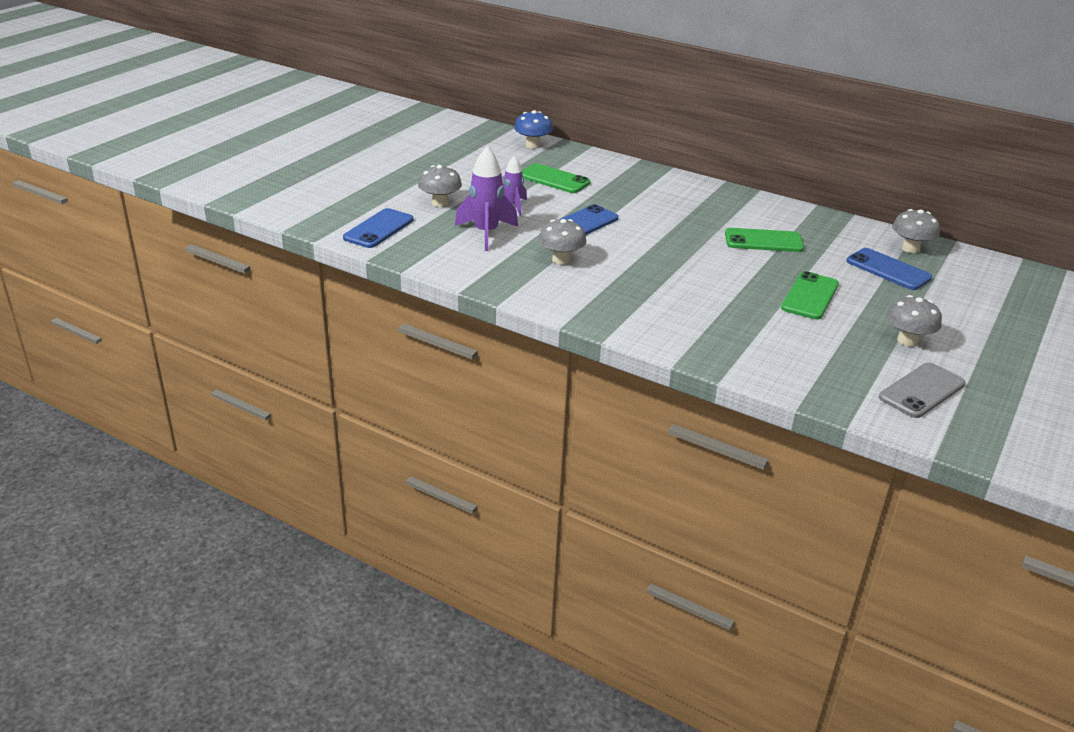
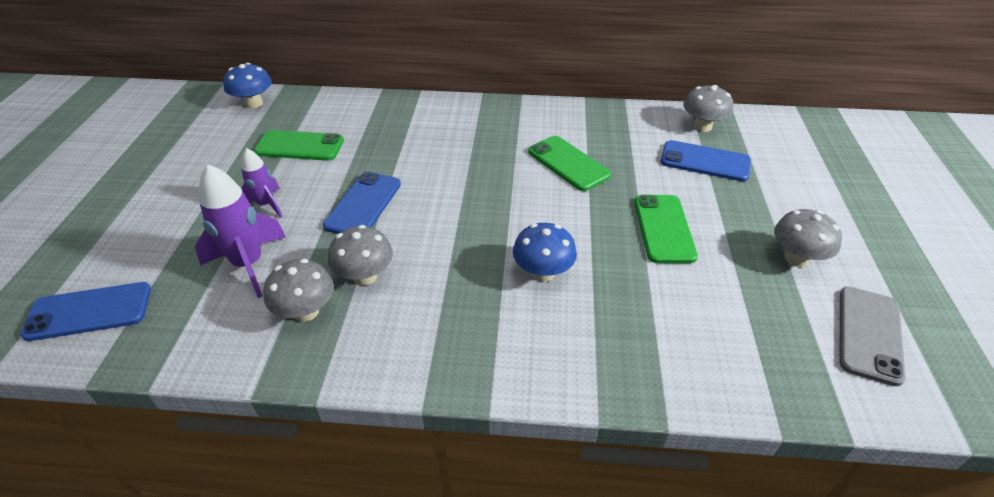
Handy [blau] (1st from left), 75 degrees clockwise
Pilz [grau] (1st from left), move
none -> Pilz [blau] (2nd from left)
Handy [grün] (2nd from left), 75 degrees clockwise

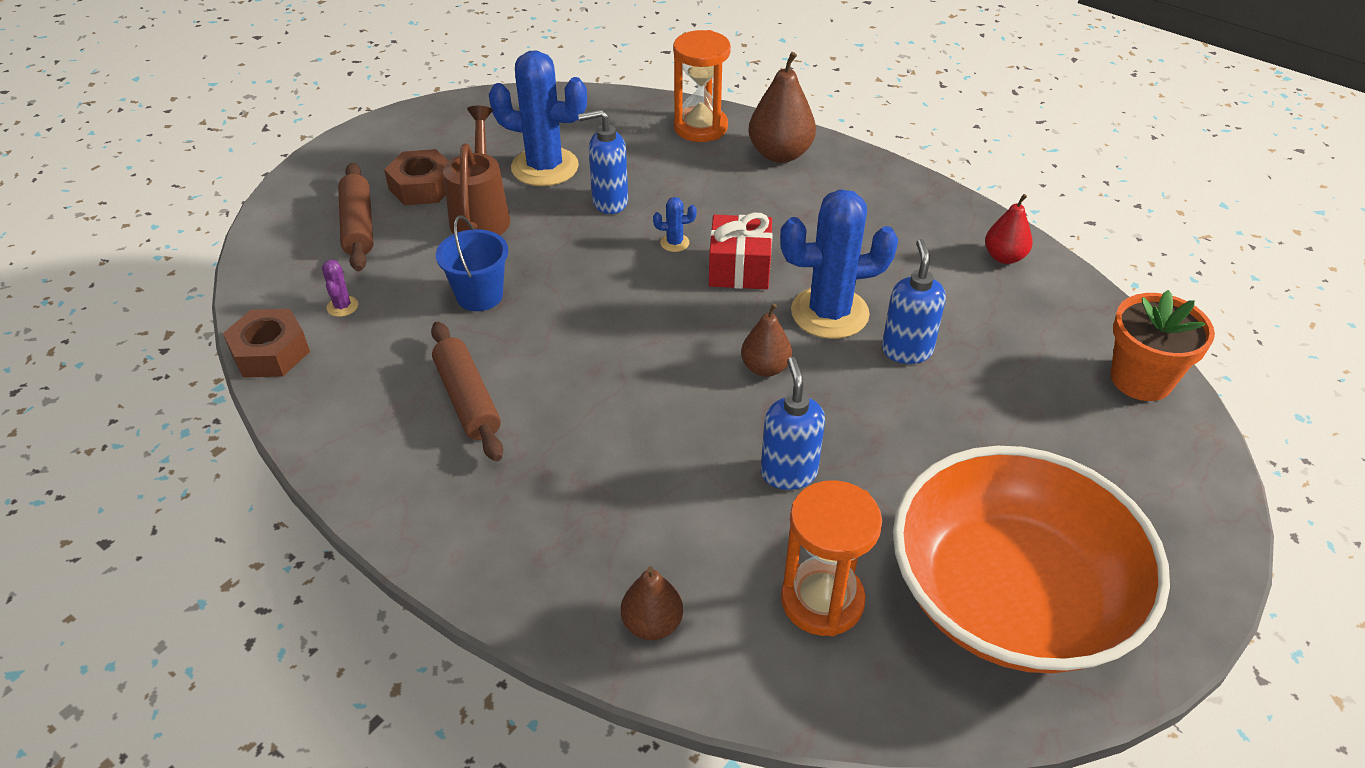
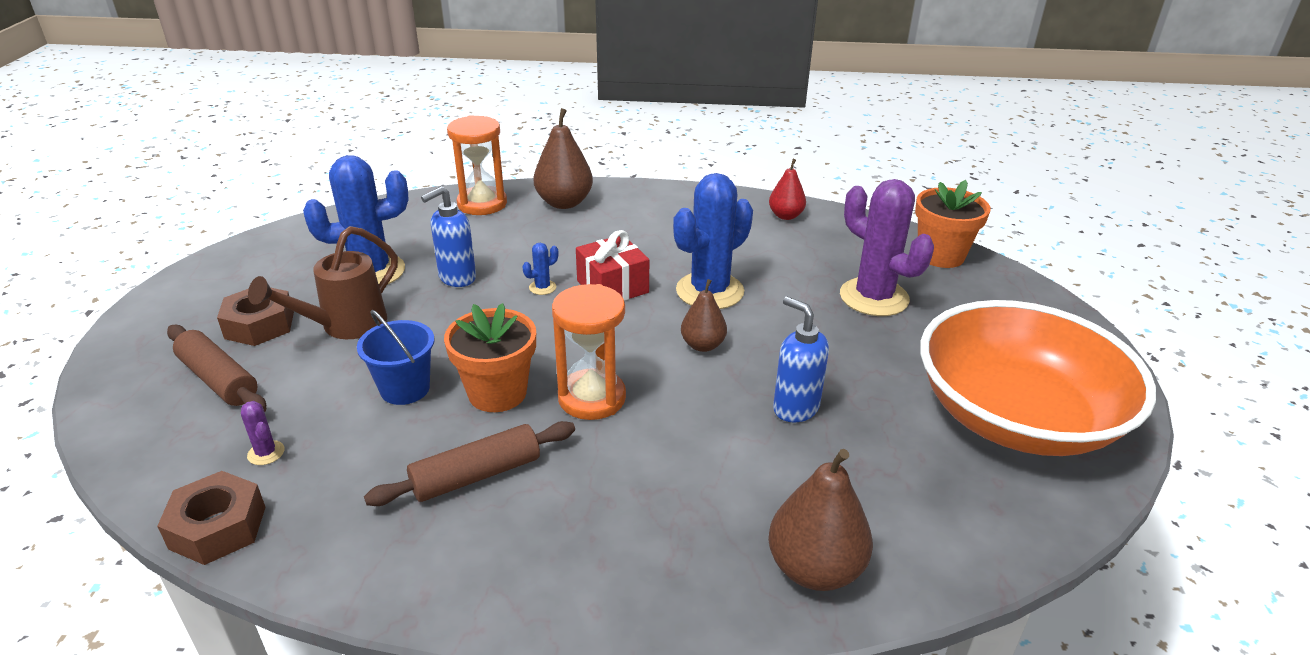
Gießkanne [braun], 105 degrees counterclockwise
Nudelholz [braun] (2nd from left), 60 degrees counterclockwise
none -> Blumentopf [orange] (1st from left)
Sanduhr [orange] (2nd from left), move
Birne [braun] (1st from left in the first image) -> Birne [braun] (3rd from left), x1.62
none -> Kaktus [lila] (2nd from left)
Seifenspender [blau] (3rd from left) -> none

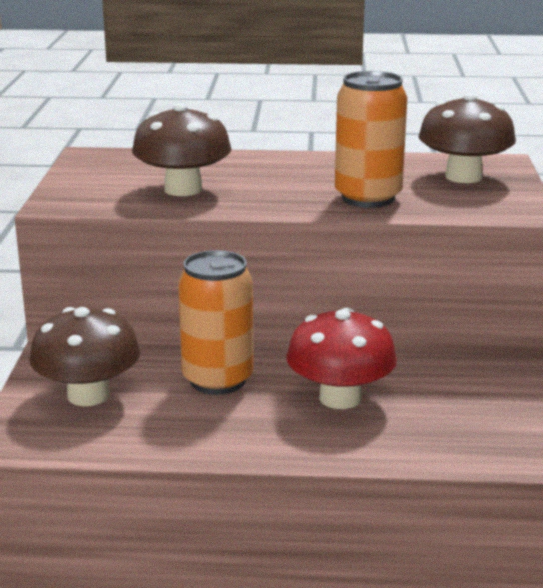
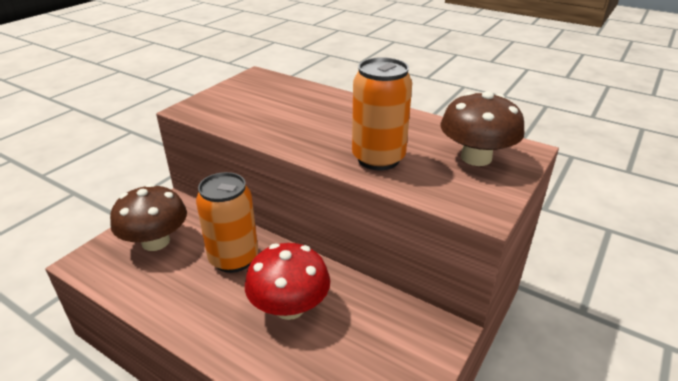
Pilz [braun] (2nd from left) -> none

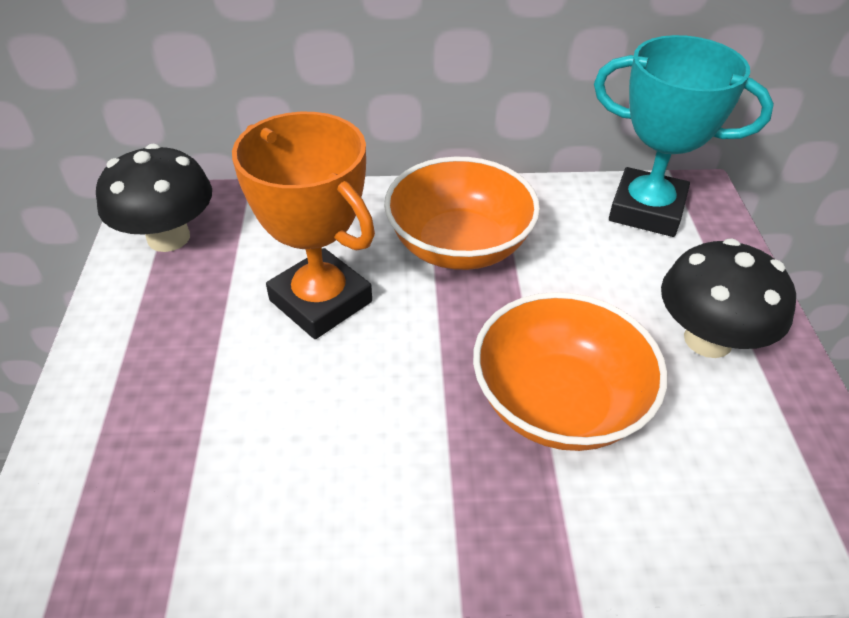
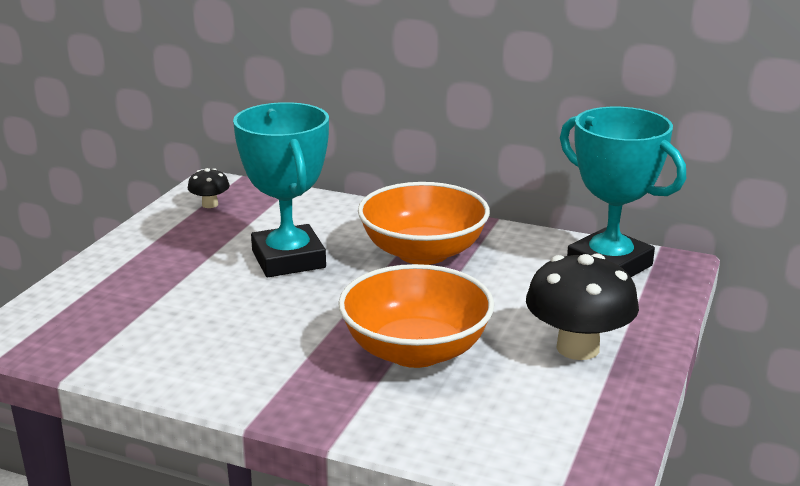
Pilz [schwarz] (1st from left), x0.48
Pokal [orange] -> Pokal [türkis] (1st from left)

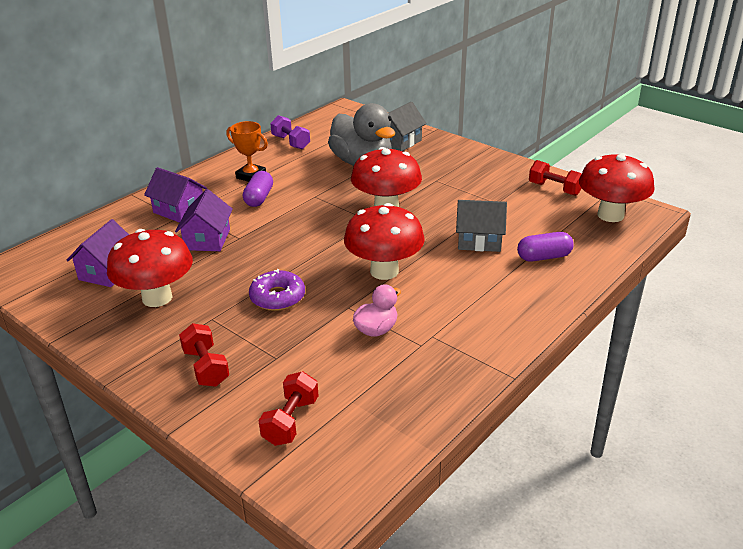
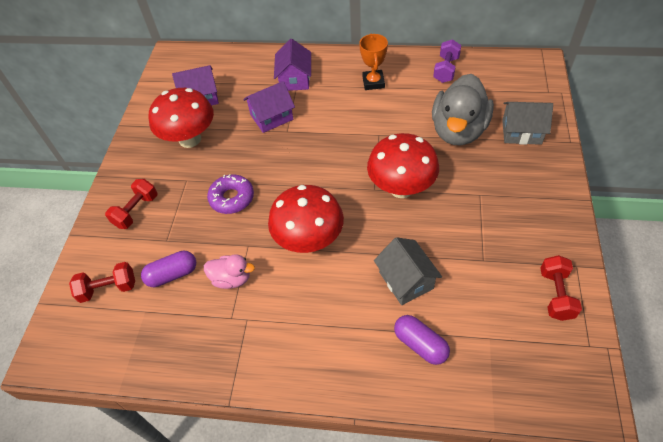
Kapsel [lila] (1st from left), move
Pilz [rot] (4th from left) -> none

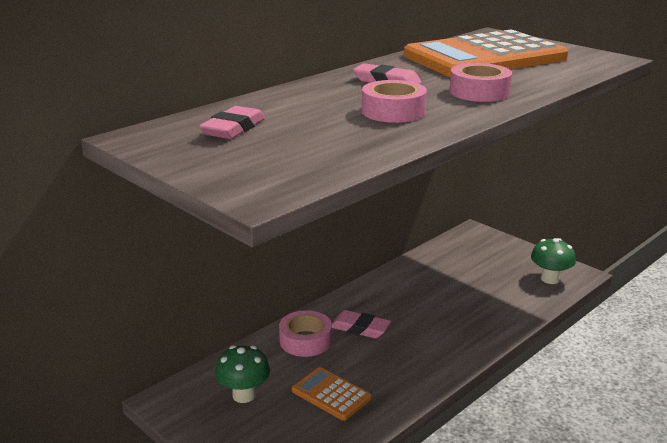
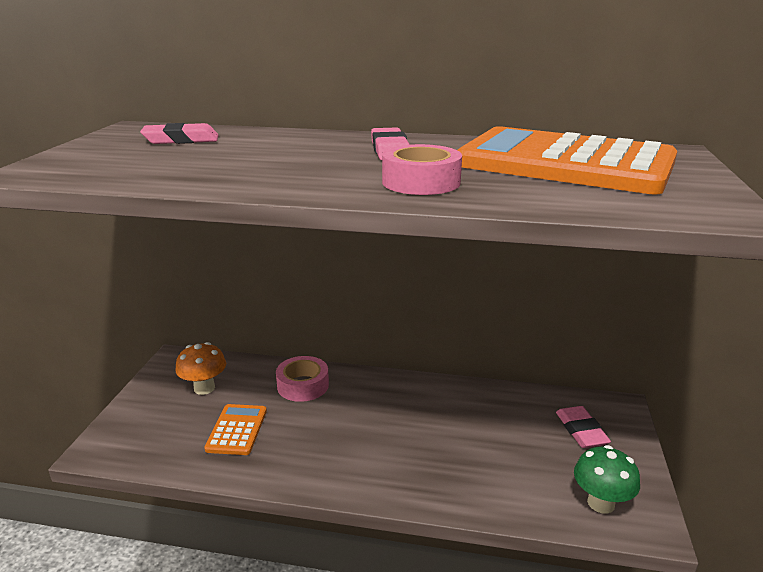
Pilz [grün] (1st from left) -> Pilz [orange]
Radiergummi [rosa] (2nd from left in the first image) -> Radiergummi [rosa] (3rd from left), move
Klebeband [rosa] (2nd from left) -> none

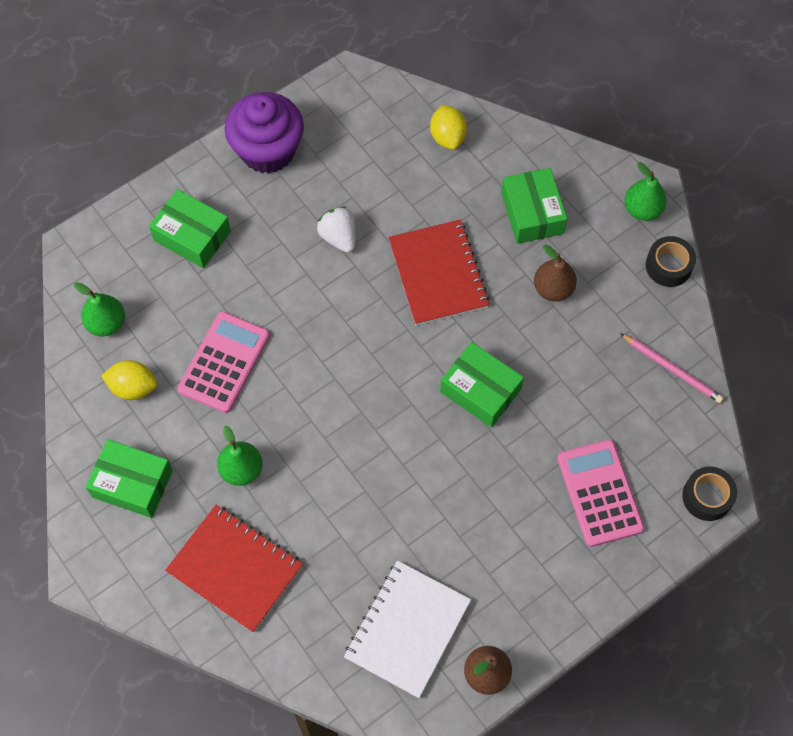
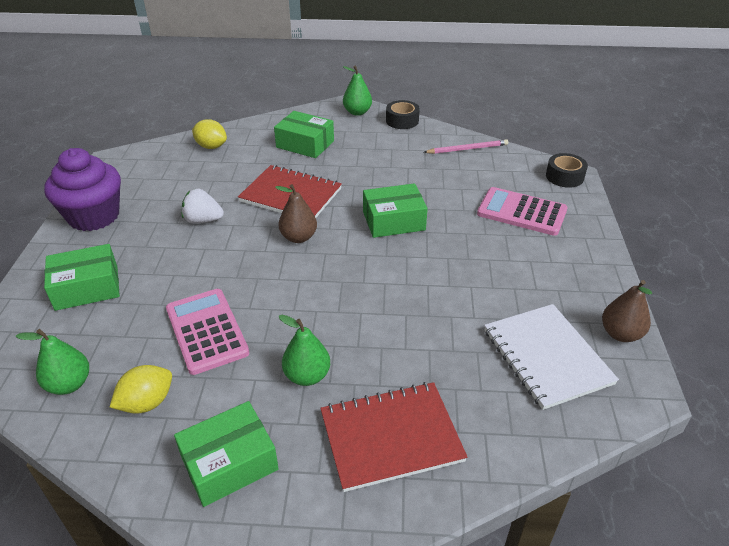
Birne [braun] (2nd from left in the first image) -> Birne [braun] (1st from left), move

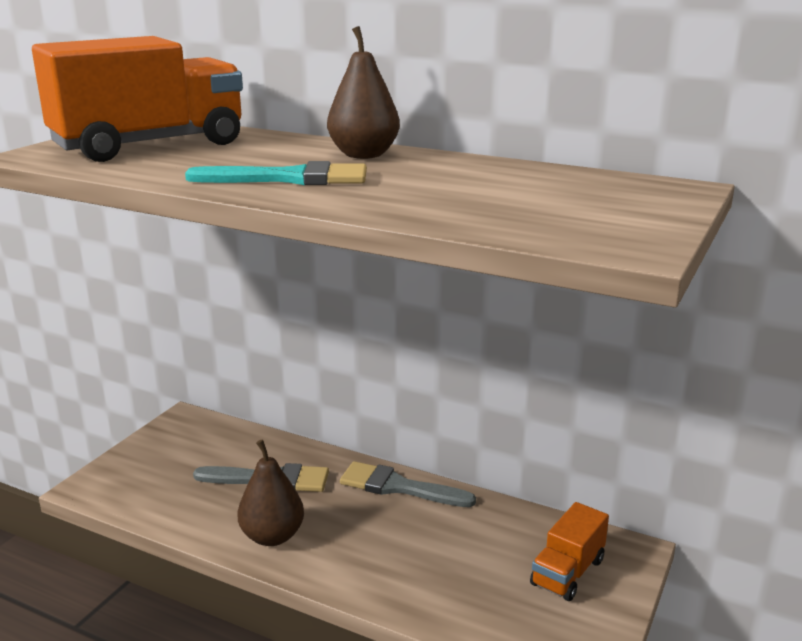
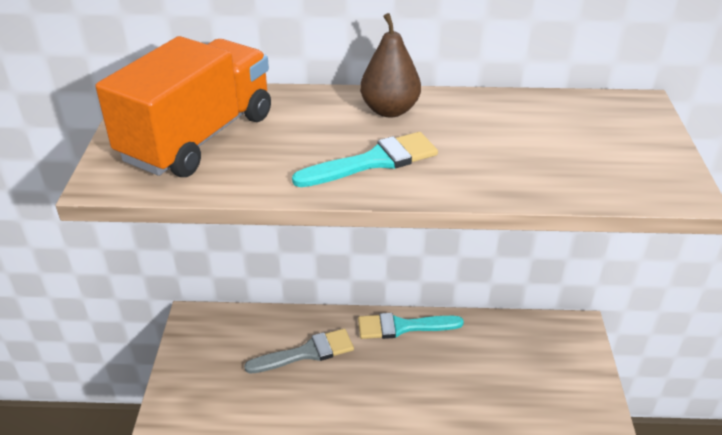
Pinsel [grau] (2nd from left) -> Pinsel [türkis] (2nd from left)
Birne [braun] (1st from left) -> none
Lastwagen [orange] (2nd from left) -> none

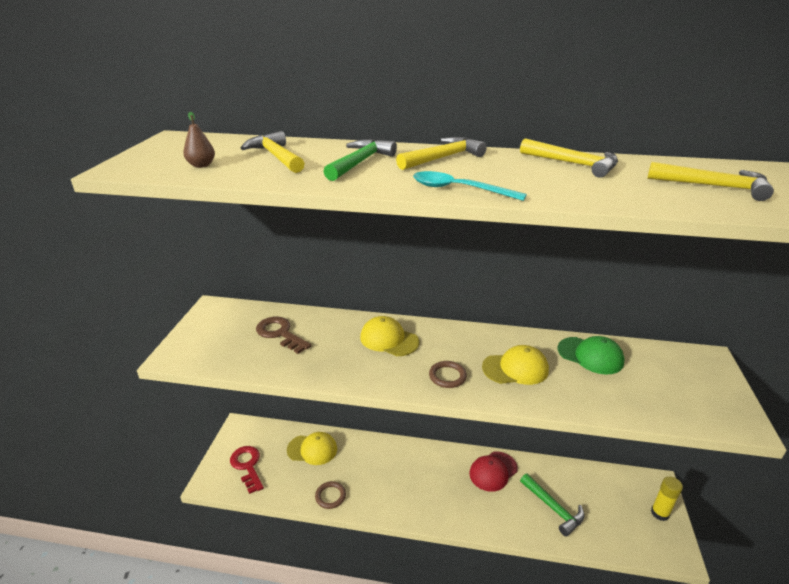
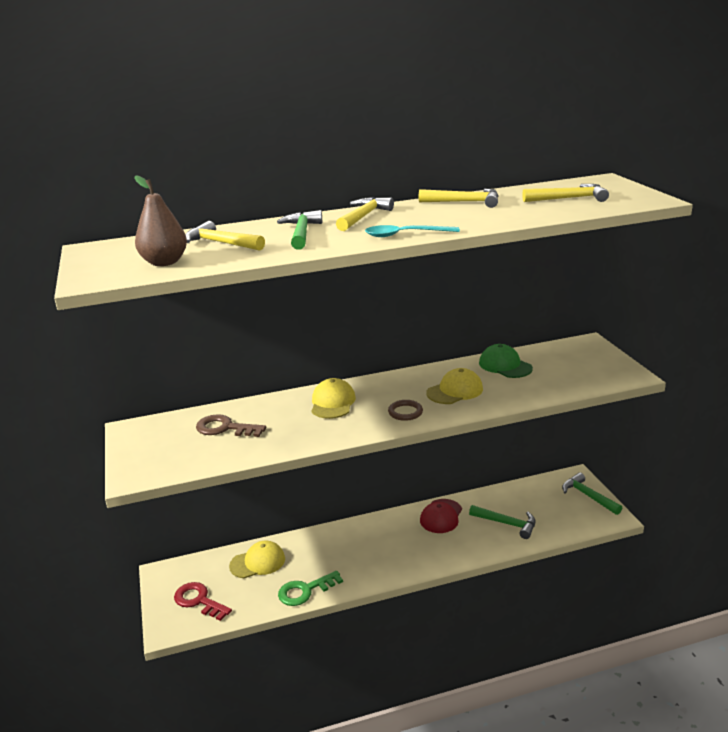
Birne [braun], x1.78
Ring [braun] (1st from left) -> Schlüssel [grün]
Kappe [gelb] (2nd from left), 90 degrees clockwise
Kappe [grün], 135 degrees counterclockwise
Klebestift [gelb] -> Hammer [grün] (3rd from left)

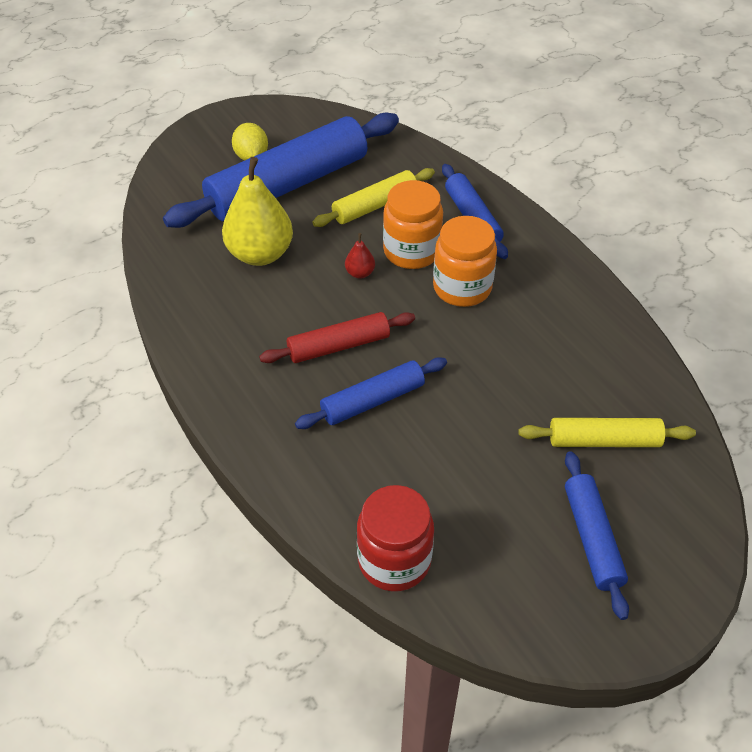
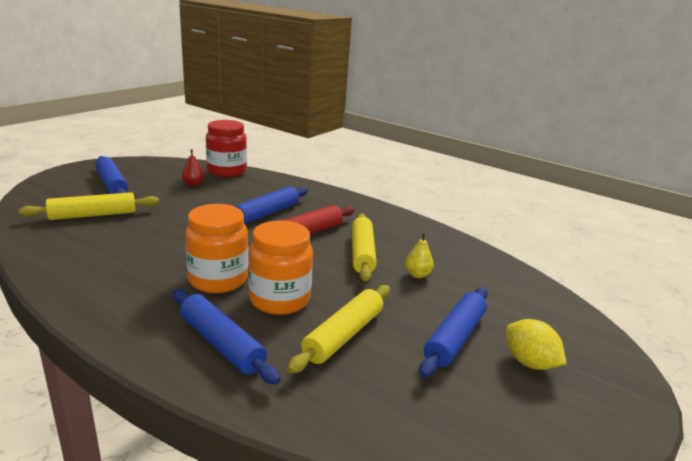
Birne [rot], move
none -> Nudelholz [gelb] (3rd from left)
Birne [gelb], x0.43
Nudelholz [blau] (1st from left in the first image) -> Nudelholz [blau] (4th from left), x0.52

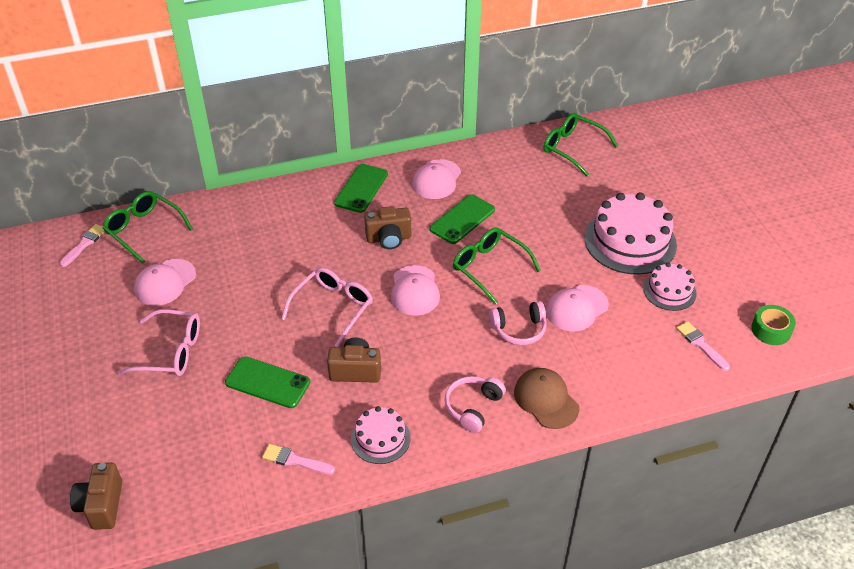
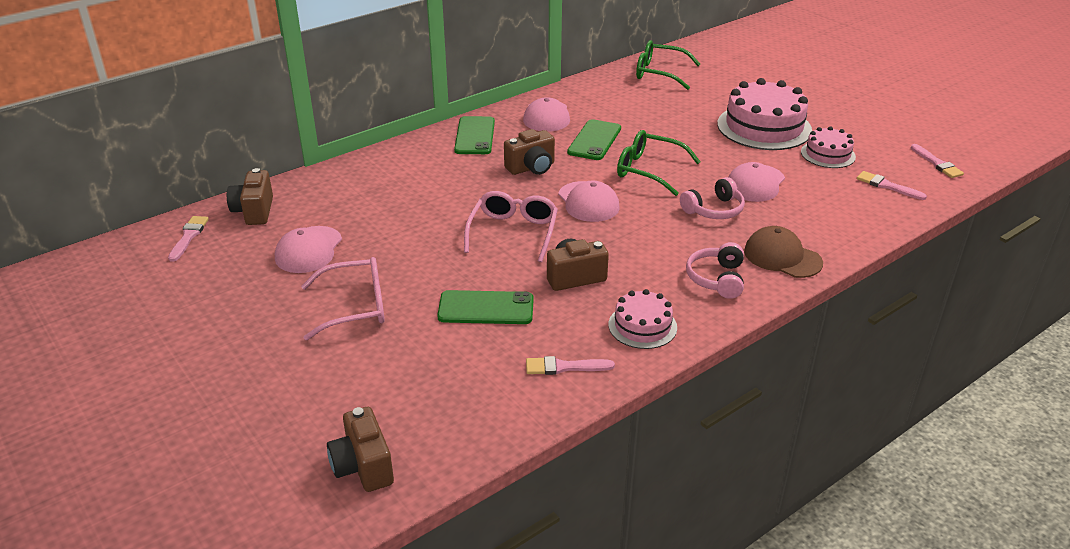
Brille [grün] (1st from left) -> Kamera [braun] (1st from left)
Klebeband [grün] -> Pinsel [rosa] (4th from left)

